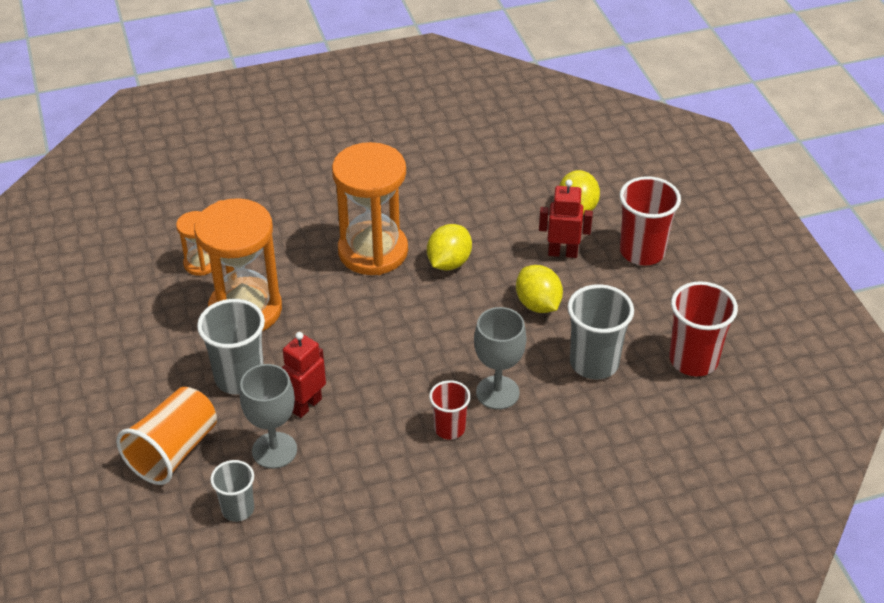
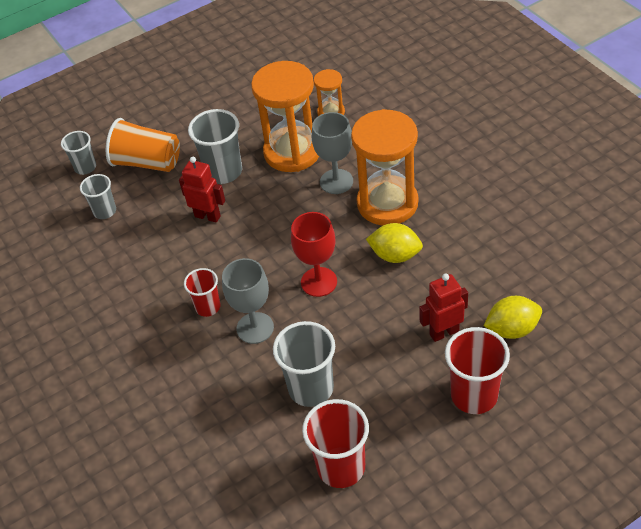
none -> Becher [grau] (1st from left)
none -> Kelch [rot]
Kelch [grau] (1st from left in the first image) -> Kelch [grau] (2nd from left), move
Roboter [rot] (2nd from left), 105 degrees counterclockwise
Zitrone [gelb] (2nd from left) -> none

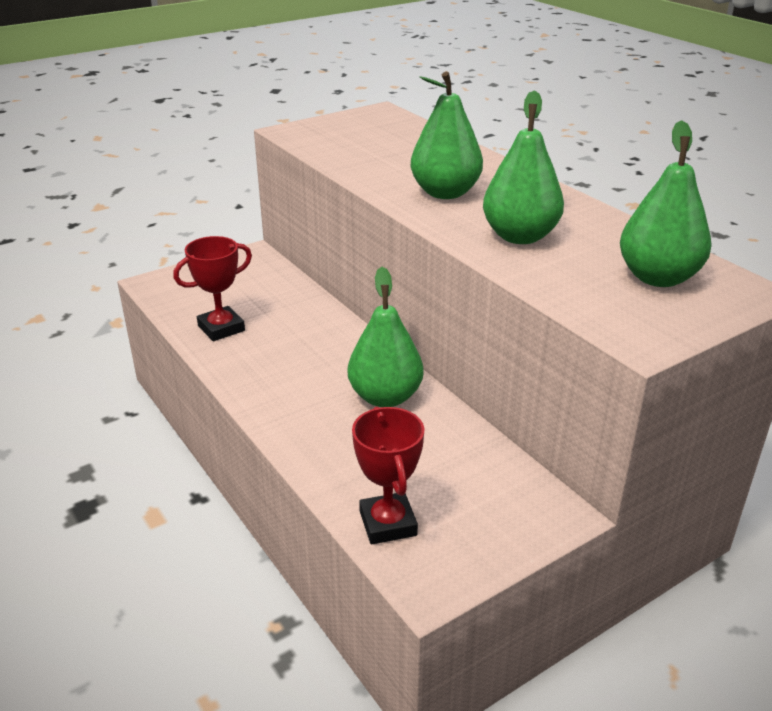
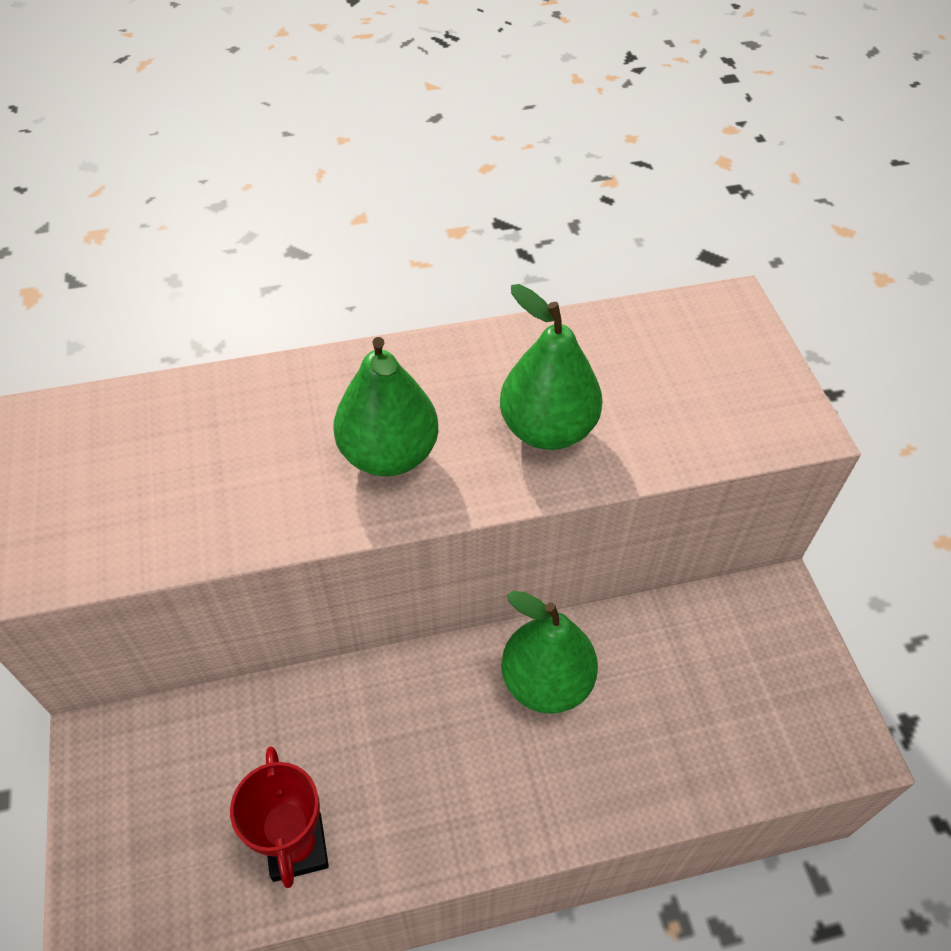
Pokal [rot] (2nd from left) -> none
Birne [grün] (4th from left) -> none

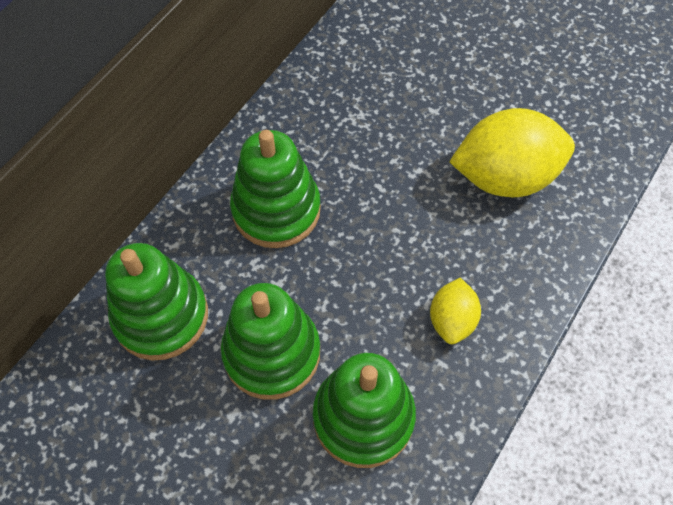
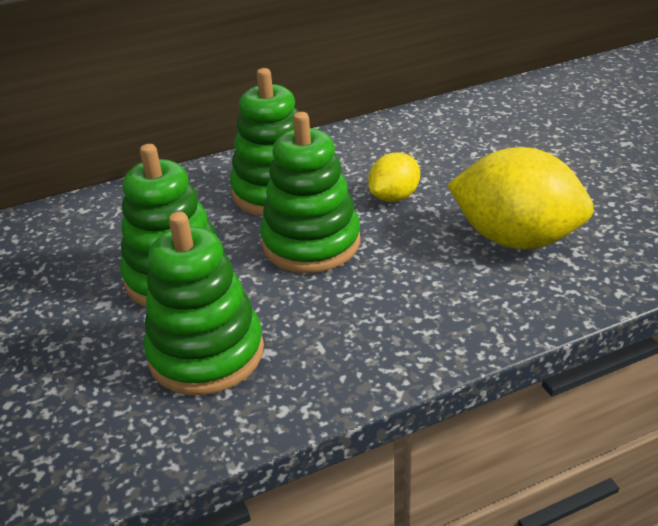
Stapelspielzeug [grün] (1st from left in the first image) -> Stapelspielzeug [grün] (4th from left), move
Zitrone [gelb] (1st from left), move

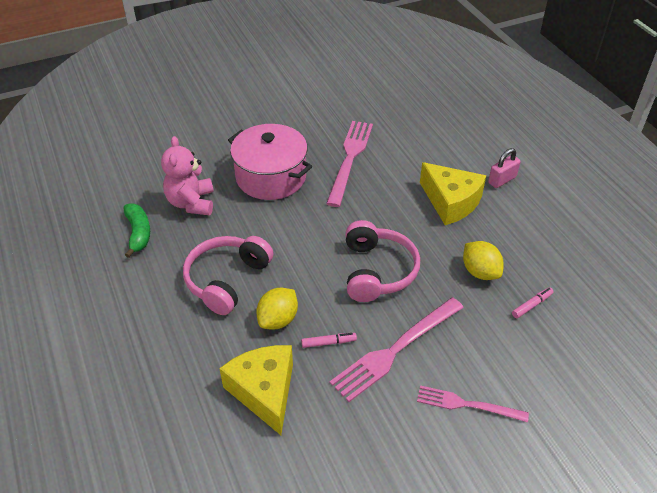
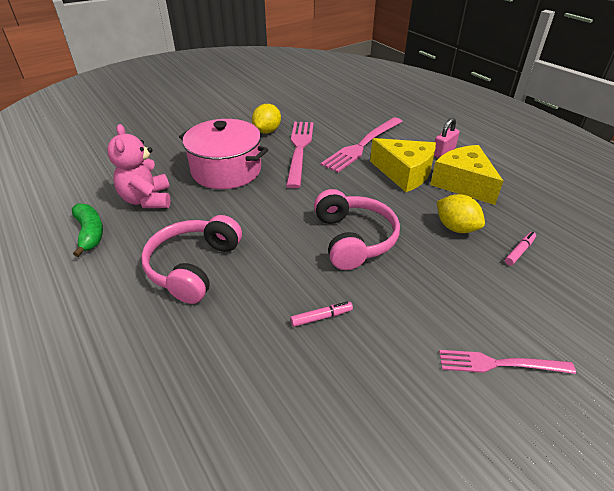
Zitrone [gelb] (1st from left), move
Gabel [rosa] (2nd from left), move
Käse [gelb] (1st from left in the first image) -> Käse [gelb] (2nd from left), move

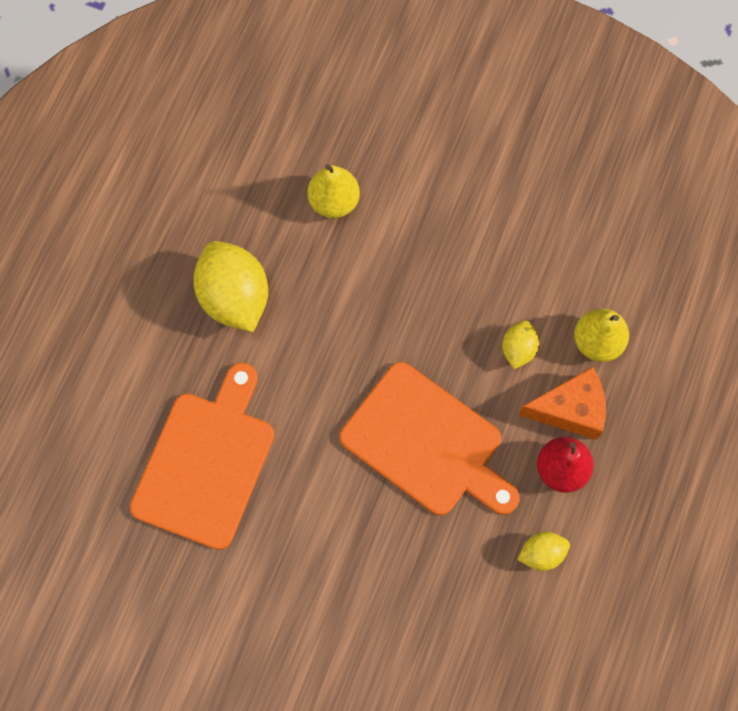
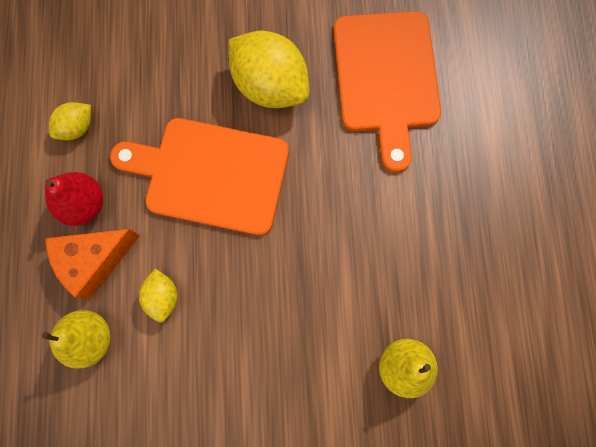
Zitrone [gelb] (1st from left in the first image) -> Zitrone [gelb] (3rd from left), move

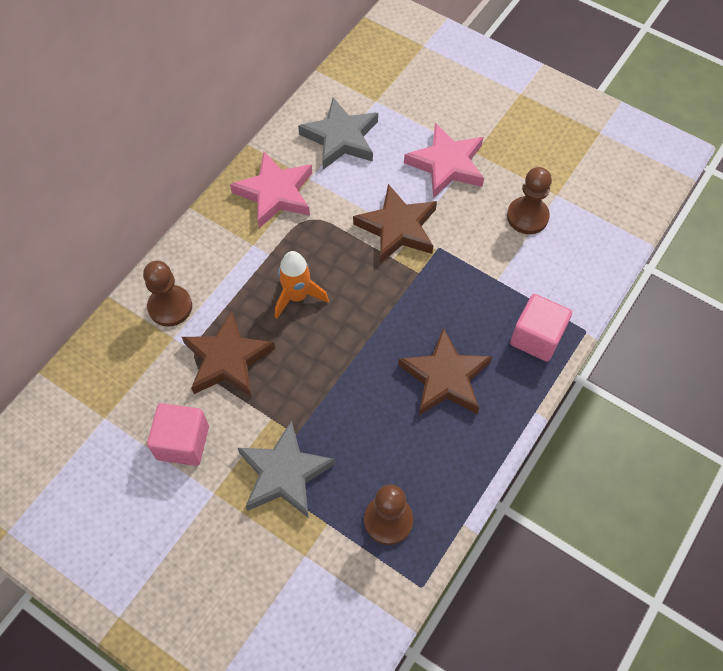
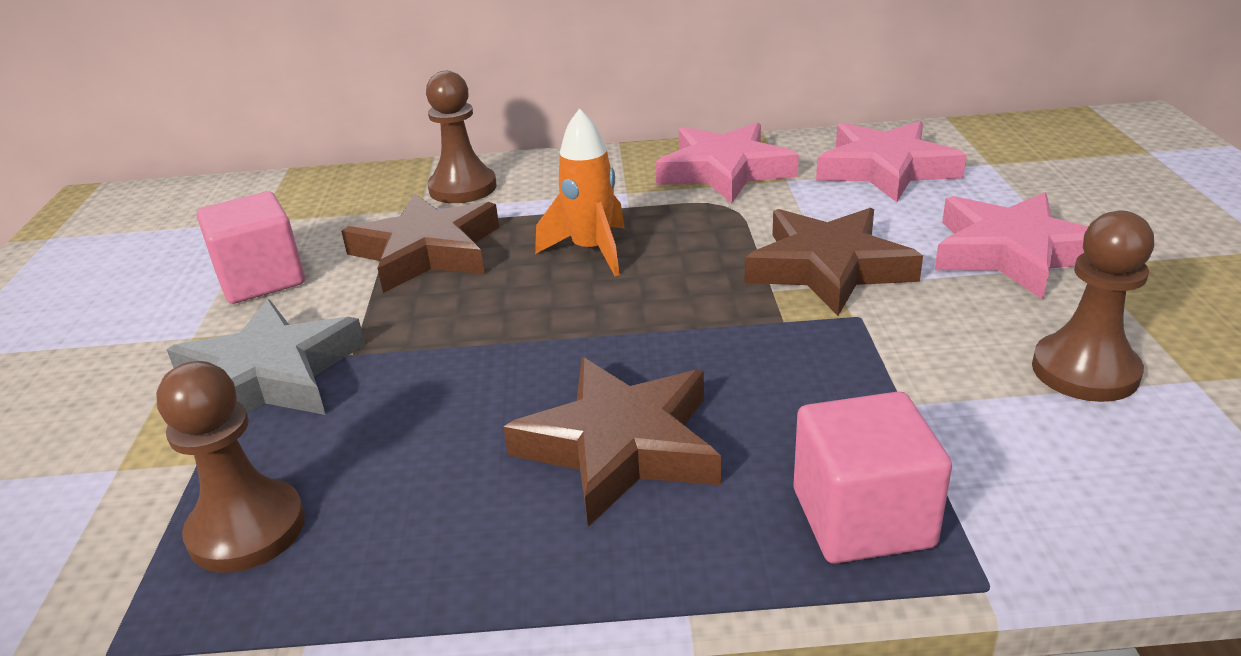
Stern [grau] (2nd from left) -> Stern [rosa] (2nd from left)

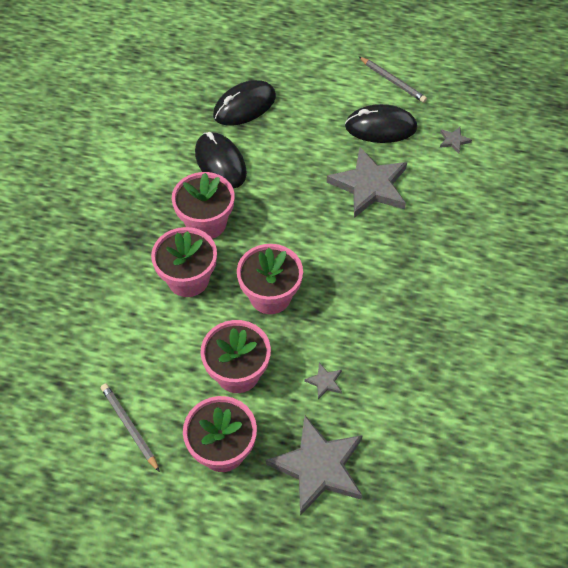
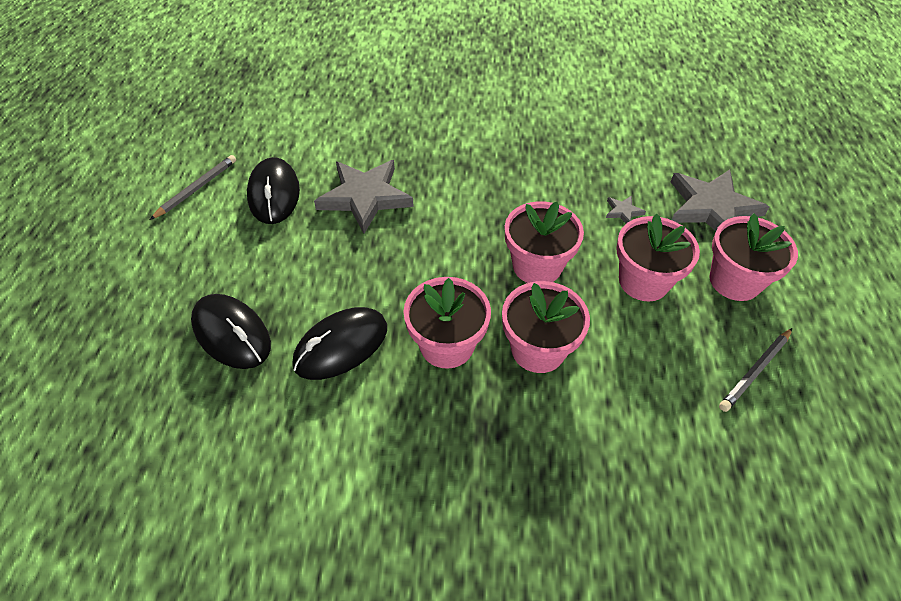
Stern [grau] (4th from left) -> none

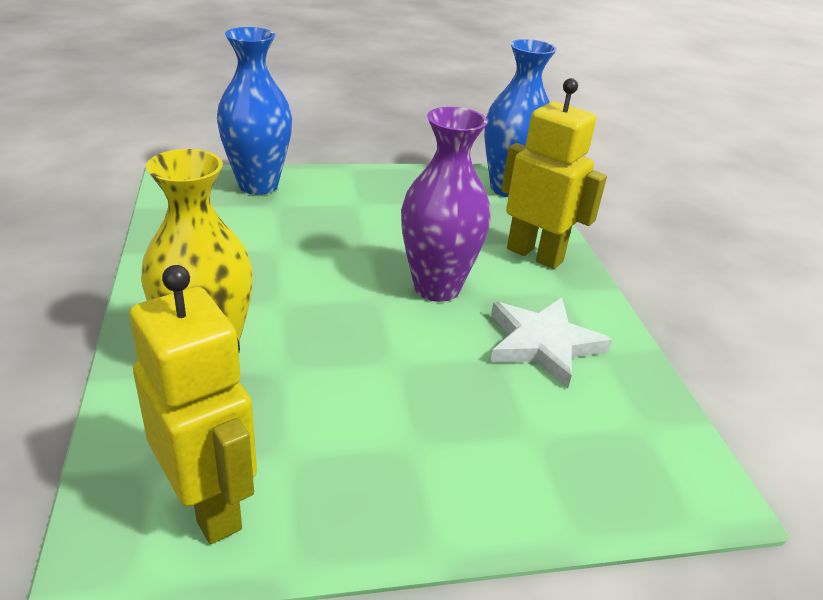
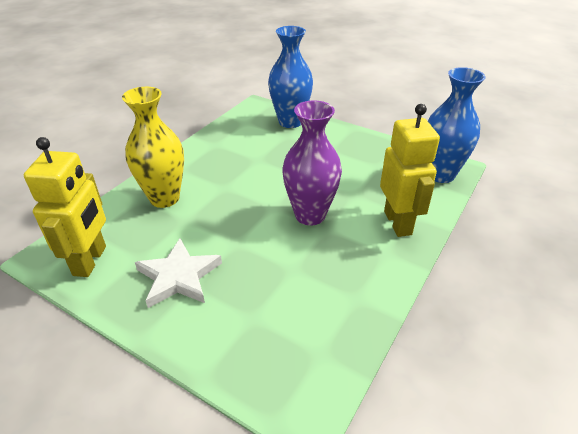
Stern [weiß], move

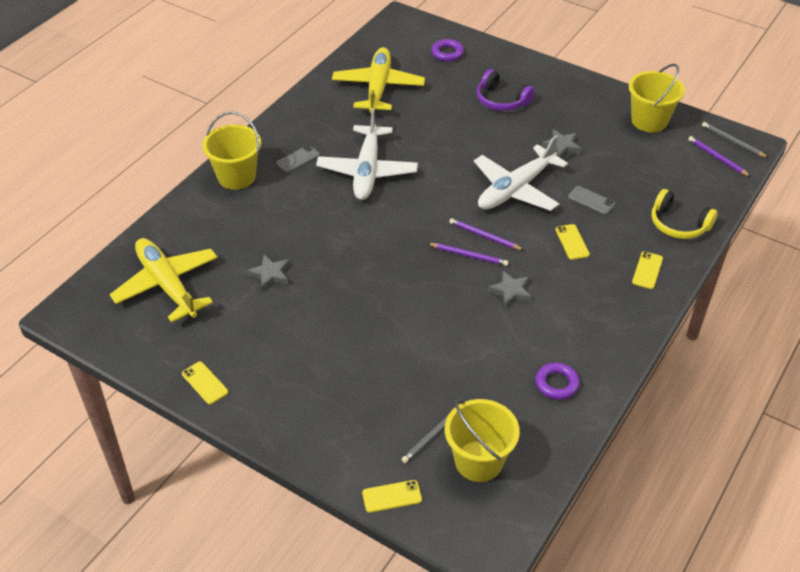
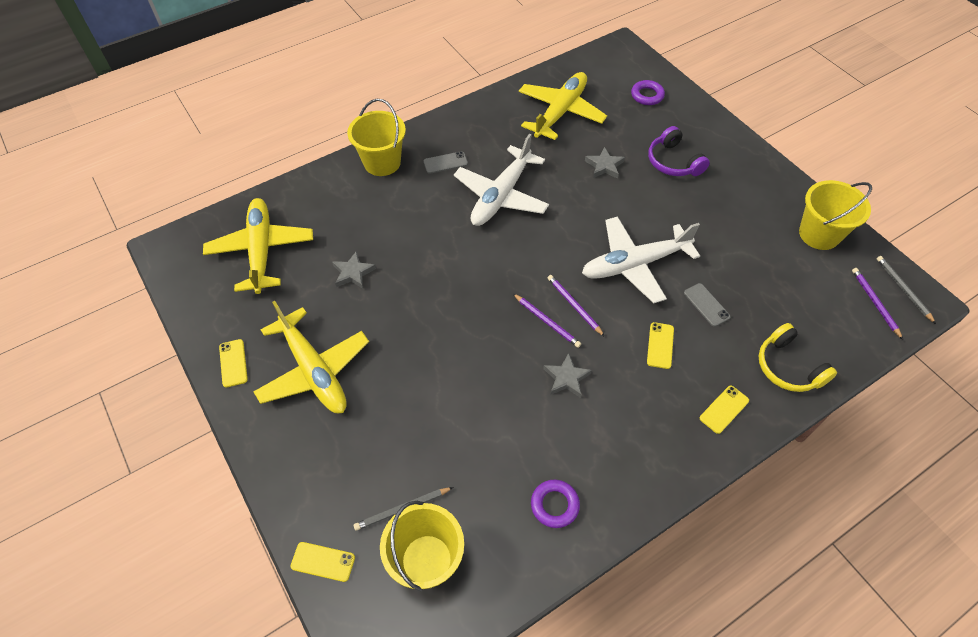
none -> Flugzeug [gelb] (2nd from left)
Stern [grau] (3rd from left), move

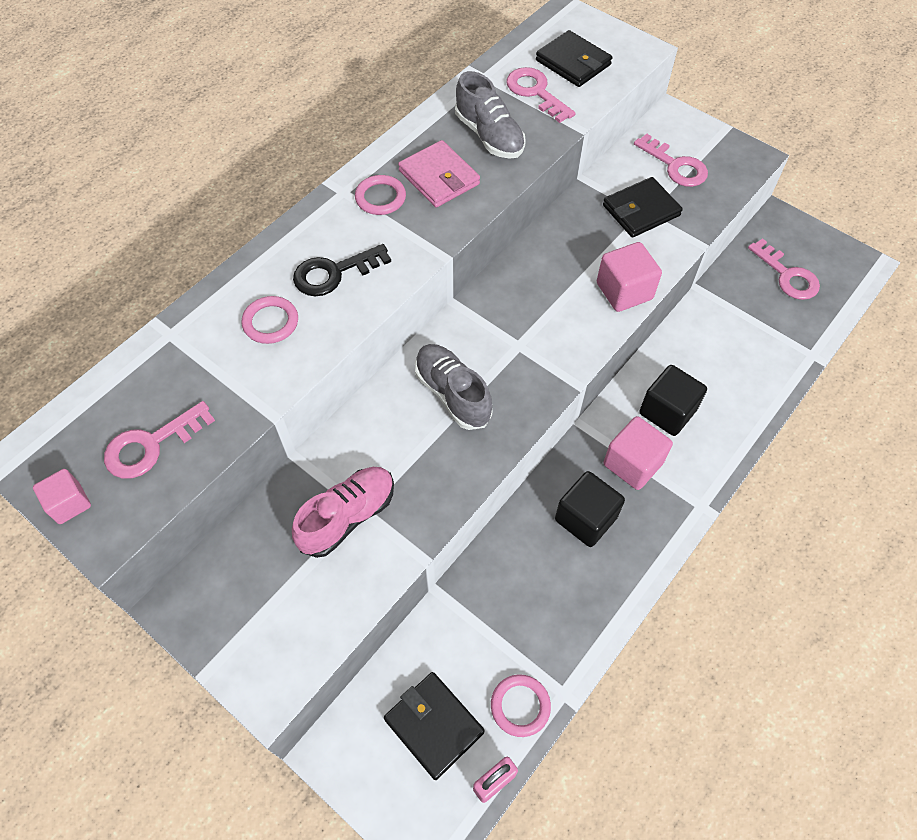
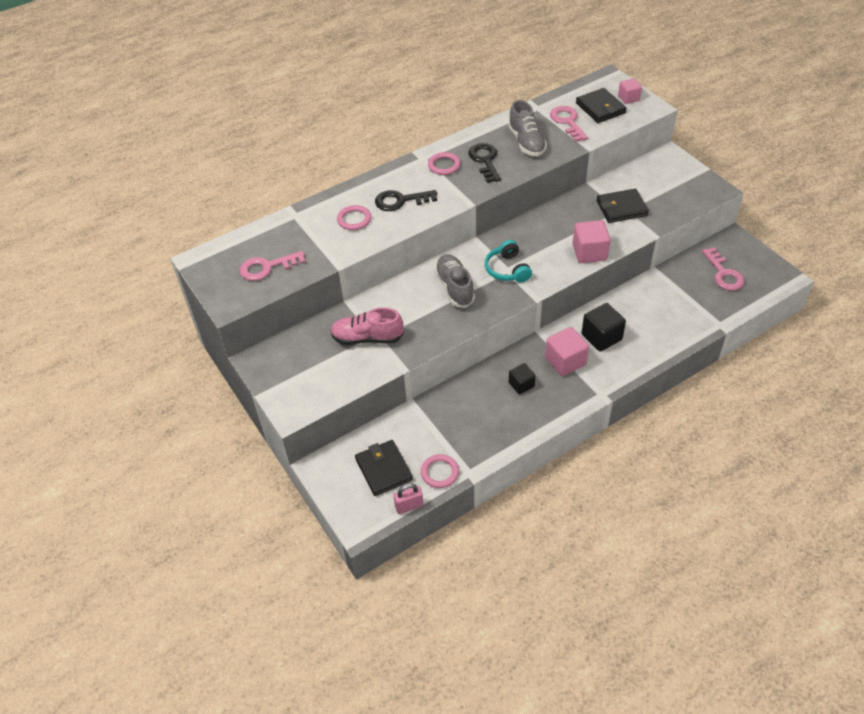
Schuh [rosa], 150 degrees counterclockwise
Geldbörse [rosa] -> Schlüssel [schwarz] (2nd from left)
none -> Kopfhörer [türkis]
Kubus [schwarz] (1st from left), x0.62
Kubus [rosa] (1st from left in the first image) -> Kubus [rosa] (3rd from left), move
Schlüssel [rosa] (3rd from left) -> none

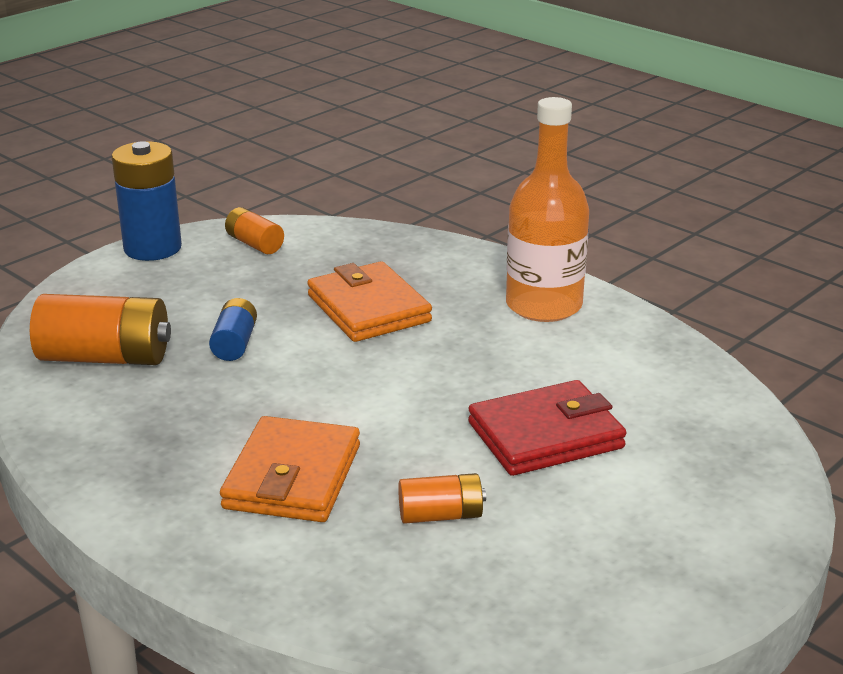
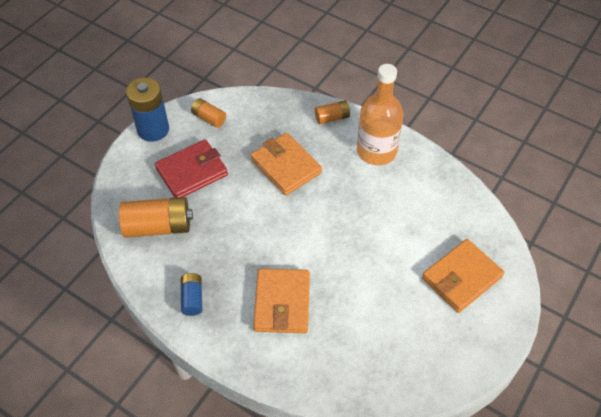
Geldbörse [rot], move
Batterie [blau] (2nd from left), move
Batterie [orange] (3rd from left), move
none -> Geldbörse [orange] (3rd from left)

